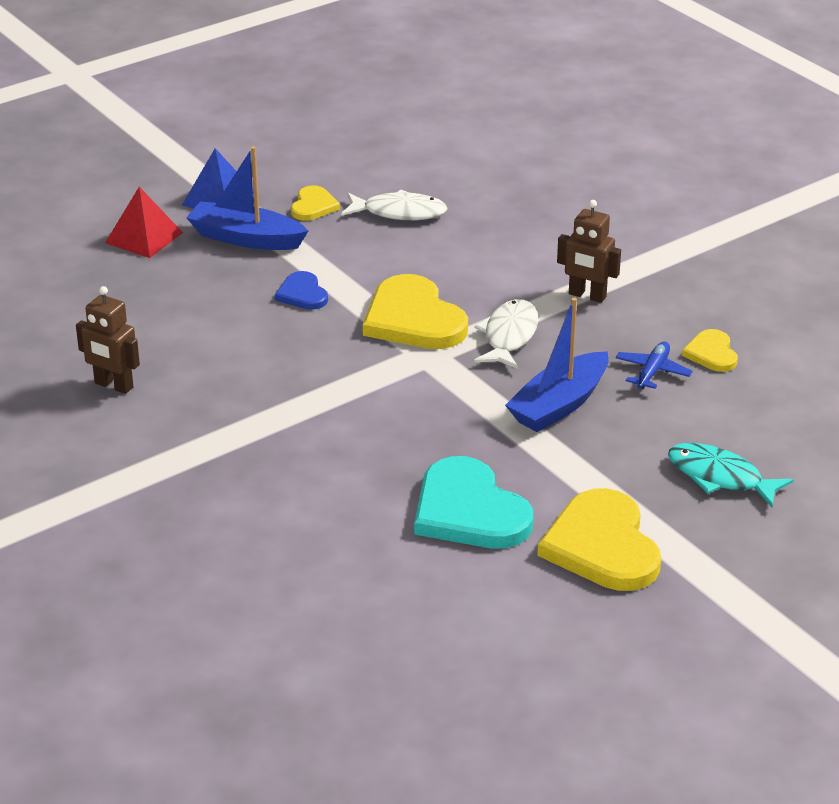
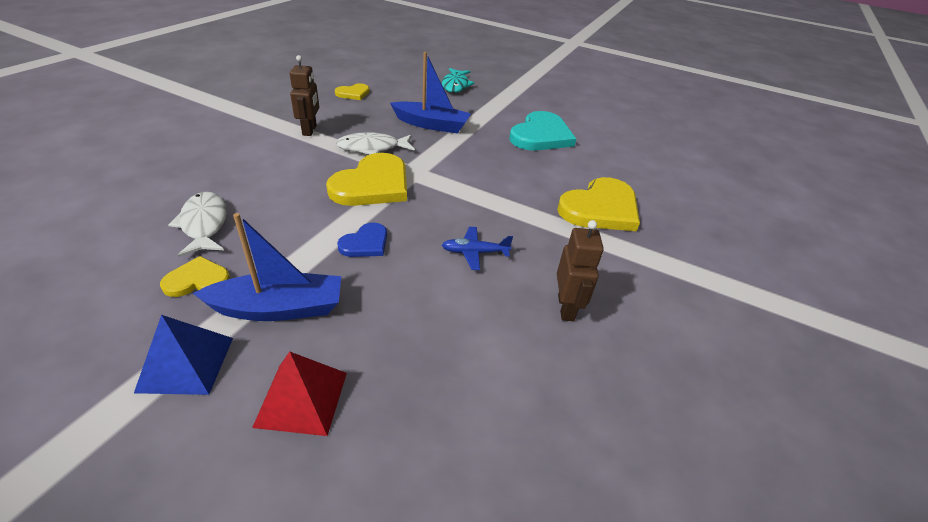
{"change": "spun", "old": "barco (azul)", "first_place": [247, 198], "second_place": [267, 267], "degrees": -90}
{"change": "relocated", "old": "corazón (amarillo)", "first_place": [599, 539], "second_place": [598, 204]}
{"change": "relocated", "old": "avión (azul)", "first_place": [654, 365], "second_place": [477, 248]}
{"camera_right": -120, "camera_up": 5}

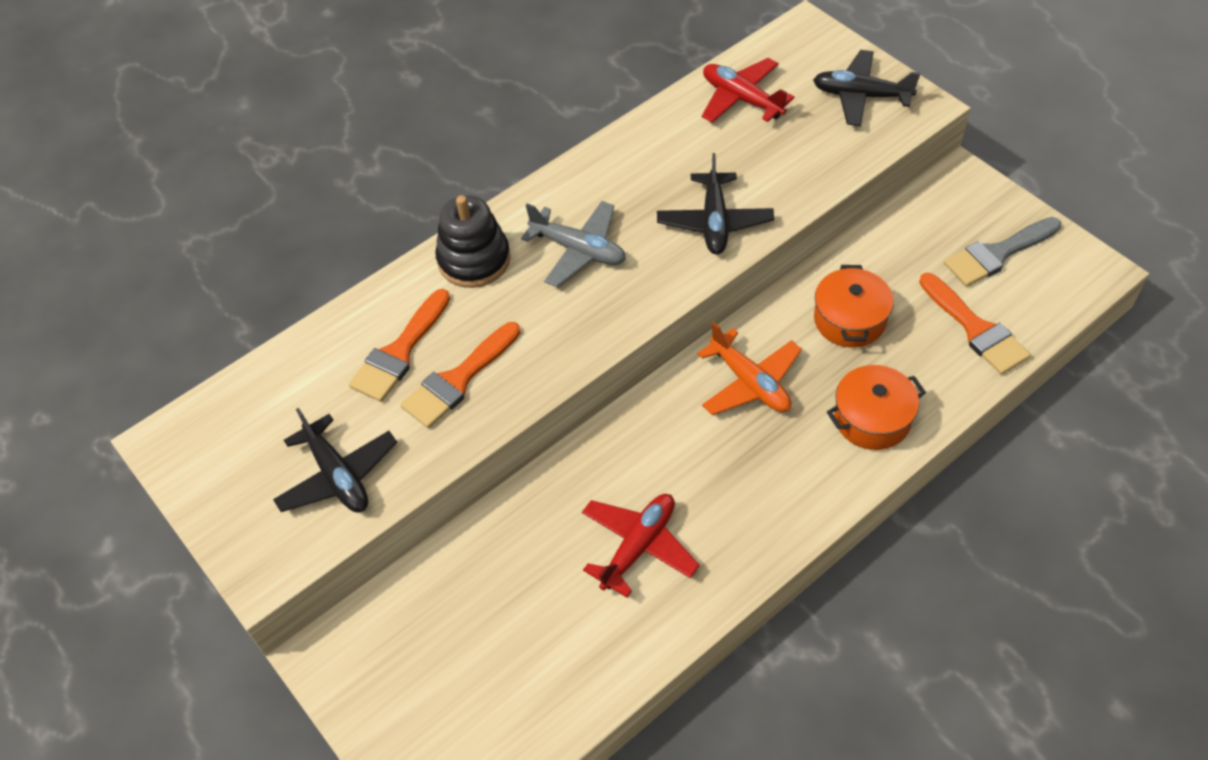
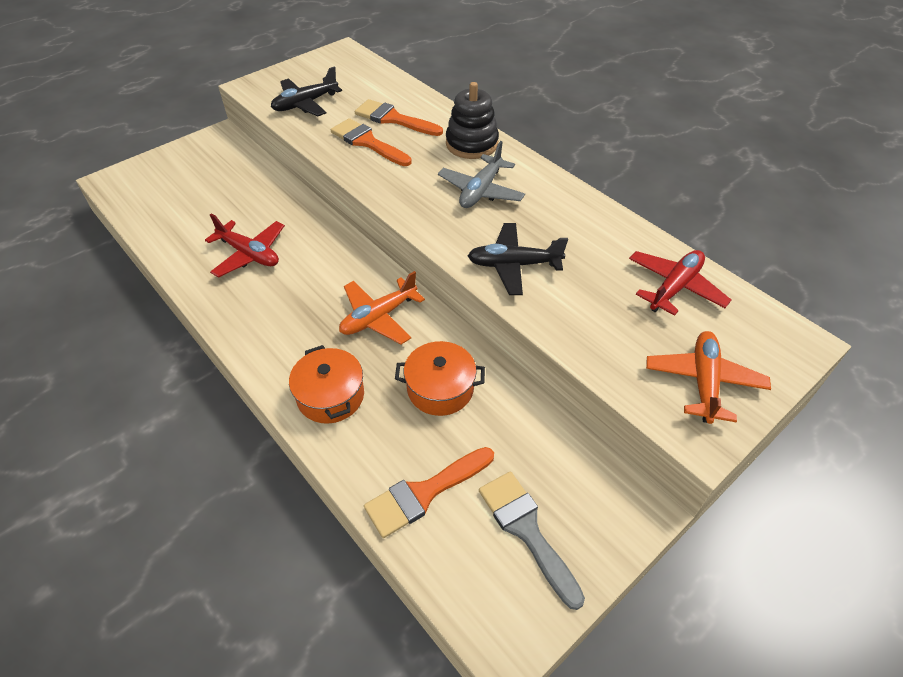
{"change": "colour", "old": "avión (negro)", "new": "avión (naranja)", "first_place": [866, 88], "second_place": [708, 377]}
{"camera_right": 85, "camera_up": -5}

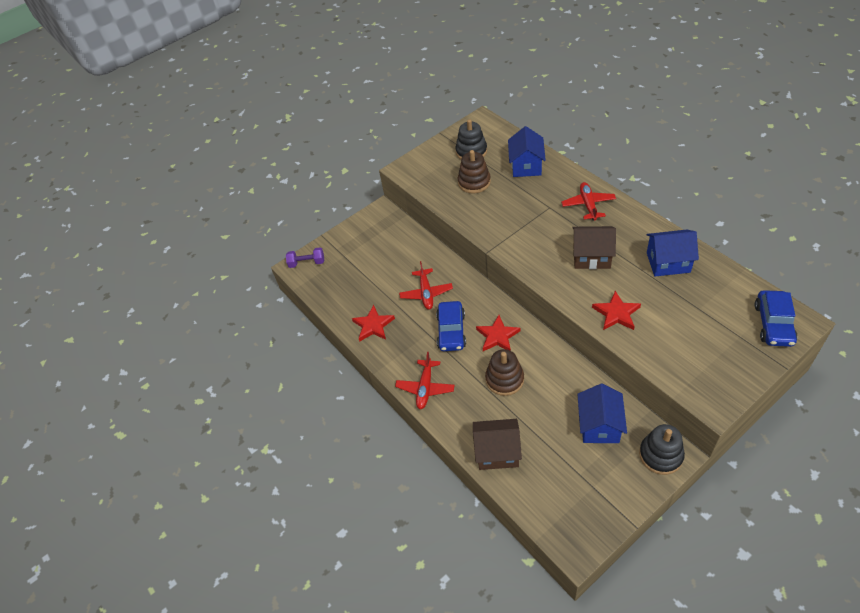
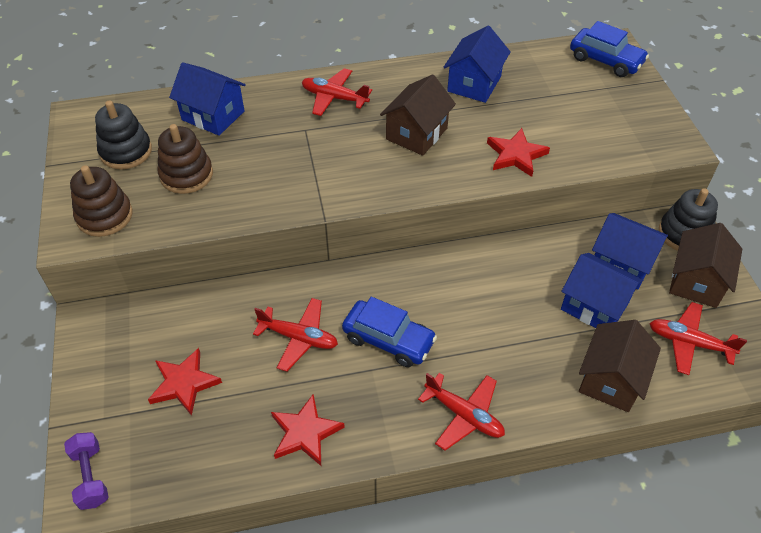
{"change": "spun", "old": "mancuerna (morado)", "first_place": [305, 257], "second_place": [86, 471], "degrees": -45}
{"change": "relocated", "old": "estrella (rojo)", "first_place": [498, 333], "second_place": [185, 382]}
{"change": "relocated", "old": "juguete apilable (marrón)", "first_place": [504, 372], "second_place": [101, 201]}
{"change": "appeared", "new": "casa (azul)", "second_place": [602, 290]}
{"change": "appeared", "new": "avión (rojo)", "second_place": [698, 338]}
{"change": "appeared", "new": "casa (marrón)", "second_place": [705, 265]}
{"camera_right": -70, "camera_up": 0}

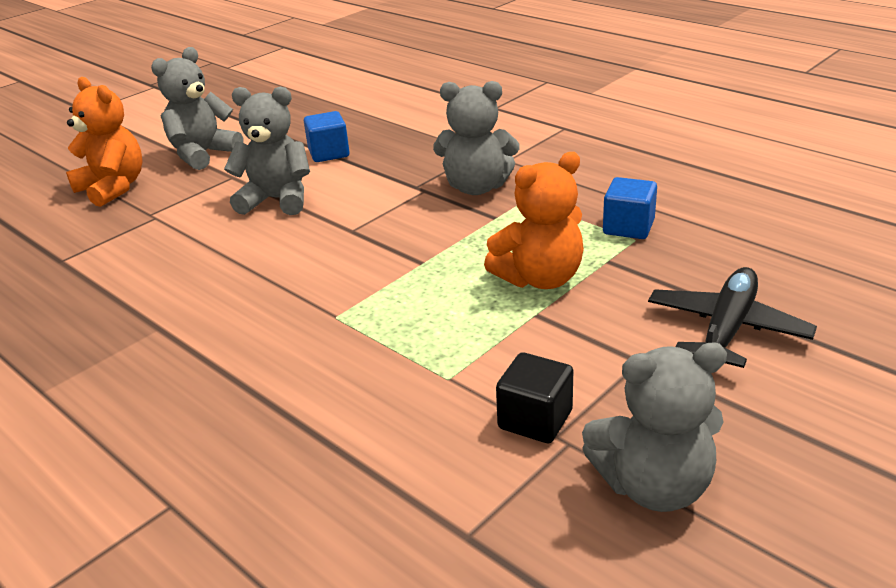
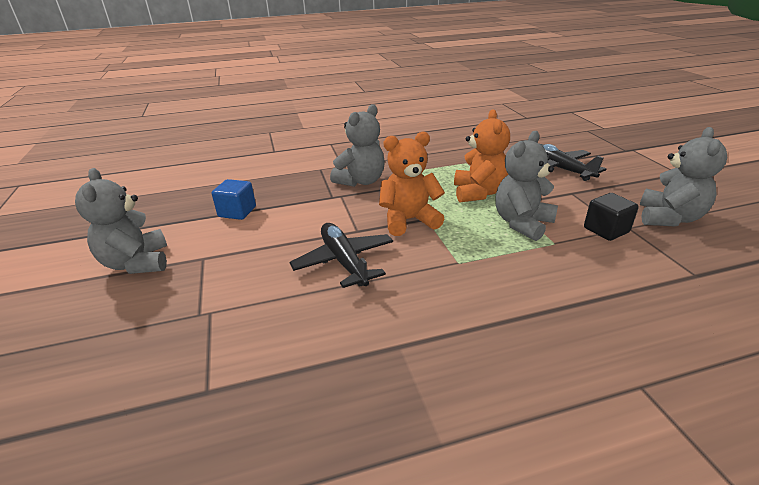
{"change": "relocated", "old": "osito (naranja)", "first_place": [104, 142], "second_place": [412, 184]}
{"change": "relocated", "old": "osito (gris)", "first_place": [267, 151], "second_place": [527, 186]}
{"change": "missing", "old": "cubo (azul)", "first_place": [630, 208]}
{"change": "appeared", "new": "avión (negro)", "second_place": [341, 255]}
{"camera_right": -60, "camera_up": 0}

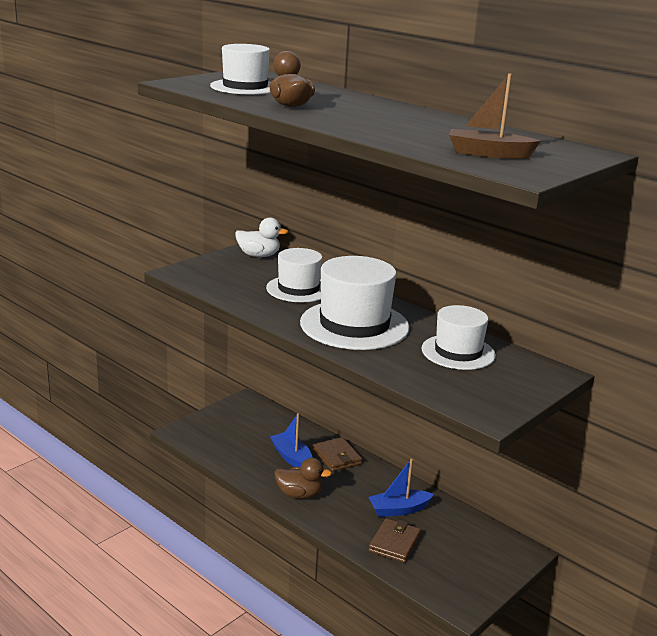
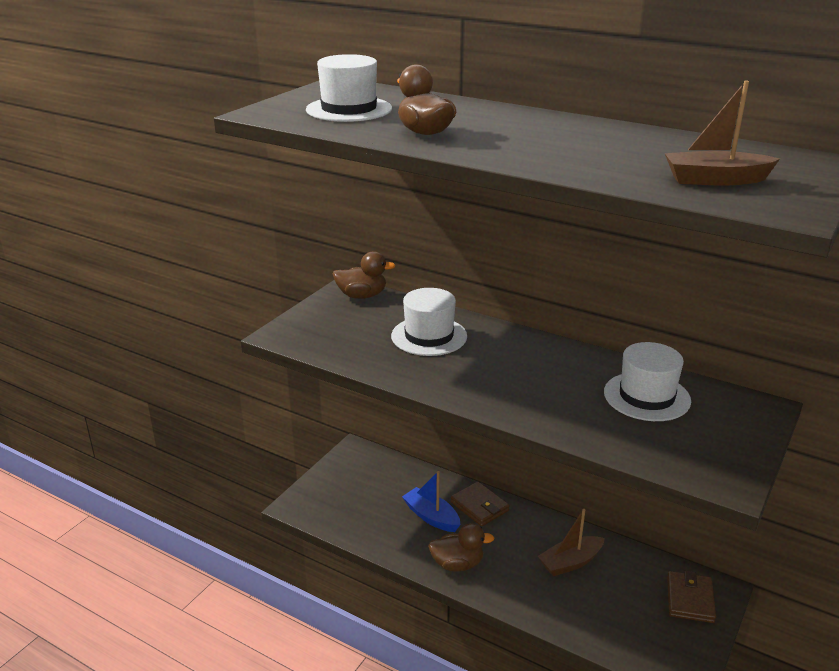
{"change": "colour", "old": "pato (blanco)", "new": "pato (marrón)", "first_place": [261, 237], "second_place": [364, 275]}
{"change": "missing", "old": "sombrero (blanco)", "first_place": [355, 303]}
{"change": "colour", "old": "barco (azul)", "new": "barco (marrón)", "first_place": [401, 488], "second_place": [571, 542]}
{"change": "relocated", "old": "cartera (marrón)", "first_place": [395, 540], "second_place": [691, 597]}
{"camera_right": -10, "camera_up": 5}

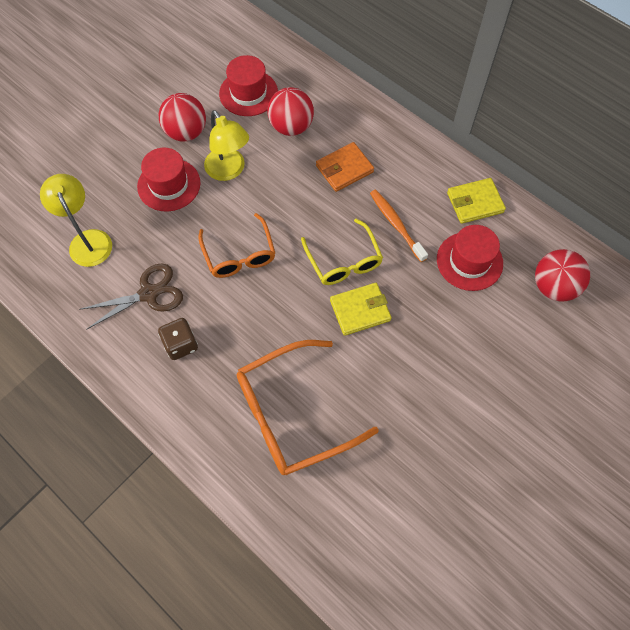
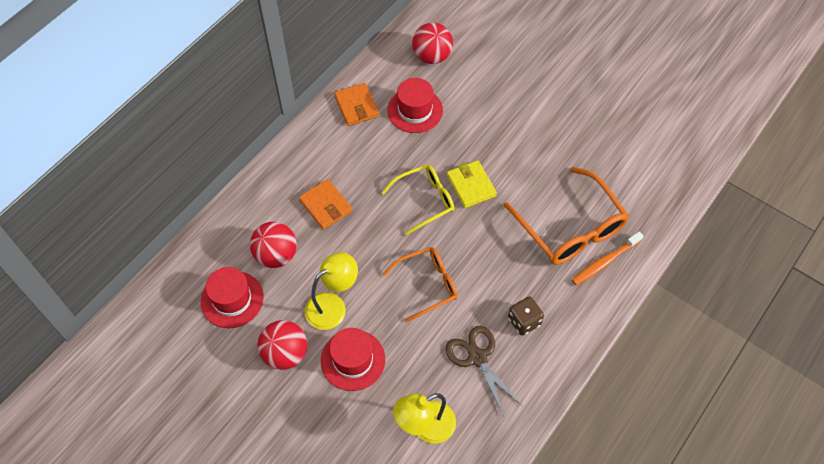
{"change": "relocated", "old": "cepillo de dientes (naranja)", "first_place": [399, 226], "second_place": [607, 258]}
{"change": "colour", "old": "cartera (amarillo)", "new": "cartera (naranja)", "first_place": [476, 201], "second_place": [356, 104]}
{"camera_right": -95, "camera_up": -5}

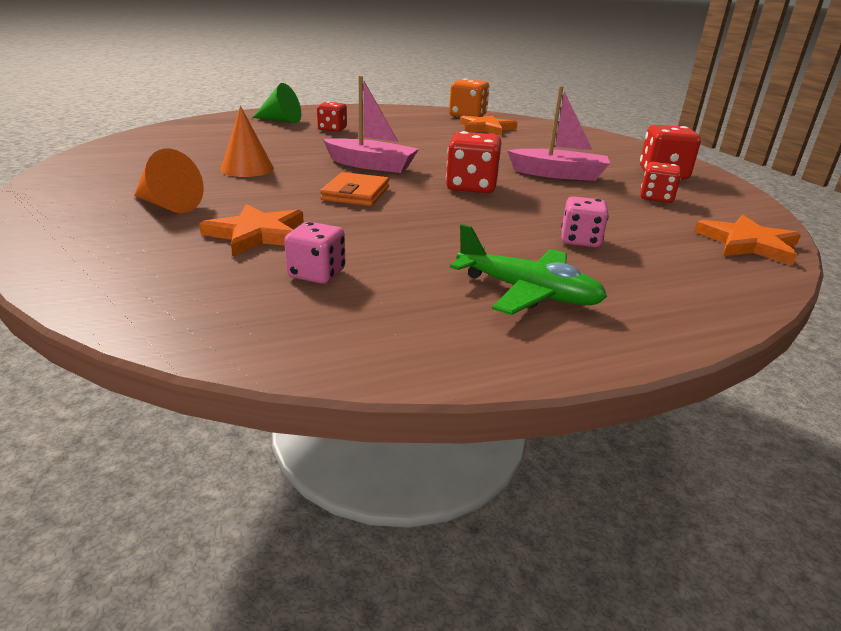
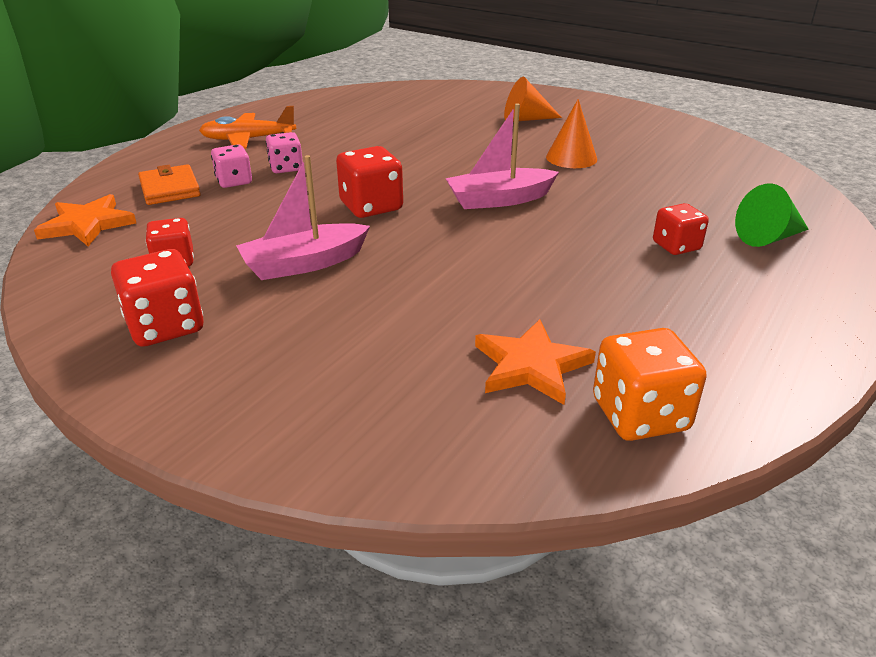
{"change": "missing", "old": "estrella (naranja)", "first_place": [251, 230]}
{"change": "relocated", "old": "dado (rosa)", "first_place": [314, 253], "second_place": [284, 152]}
{"change": "relocated", "old": "cartera (naranja)", "first_place": [354, 189], "second_place": [169, 184]}
{"change": "colour", "old": "avión (verde)", "new": "avión (naranja)", "first_place": [528, 269], "second_place": [247, 127]}
{"camera_right": 145, "camera_up": 5}

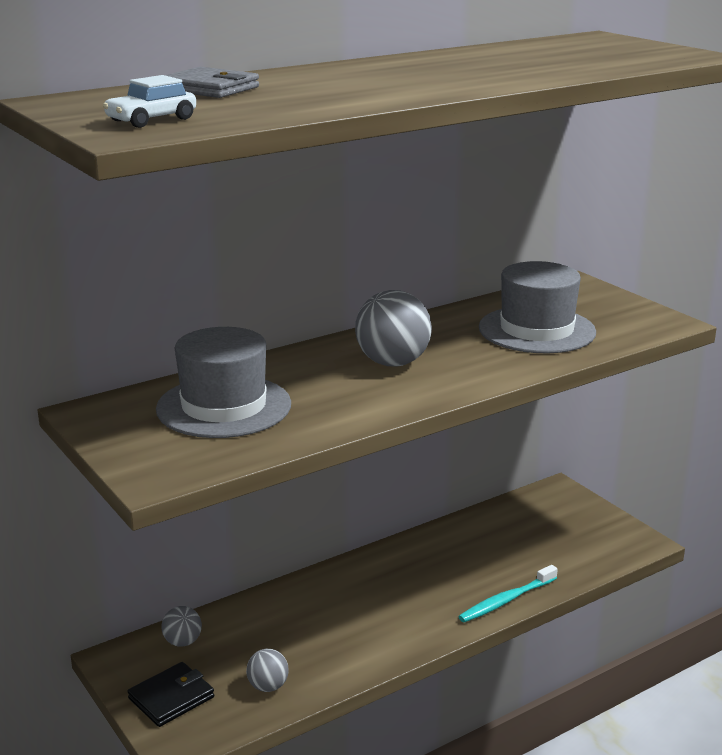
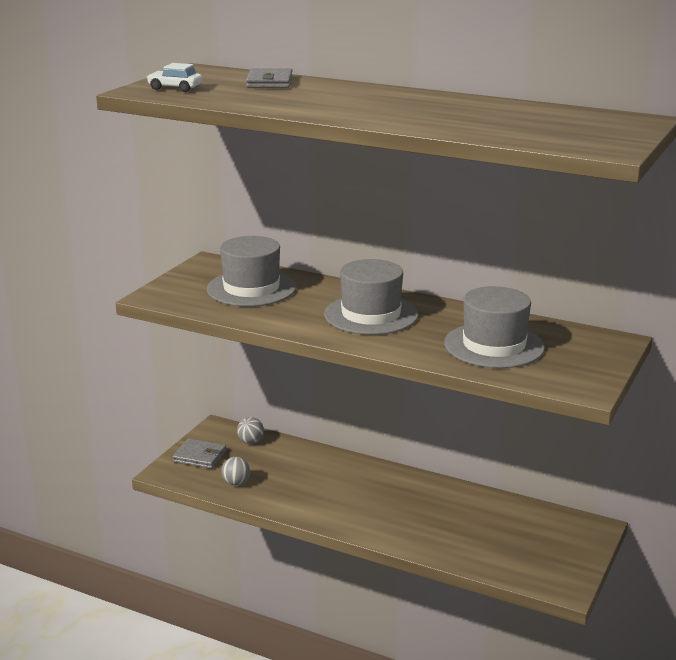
{"change": "colour", "old": "cartera (negro)", "new": "cartera (gris)", "first_place": [170, 694], "second_place": [199, 453]}
{"change": "exchanged", "old": "pelota (gris)", "new": "sombrero (gris)", "first_place": [393, 328], "second_place": [371, 297]}
{"change": "missing", "old": "cepillo de dientes (turquesa)", "first_place": [508, 593]}
{"camera_right": 60, "camera_up": 0}

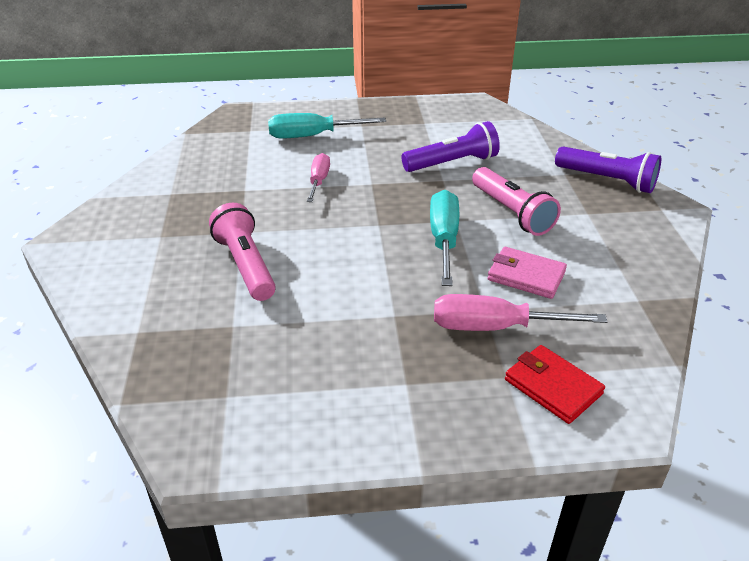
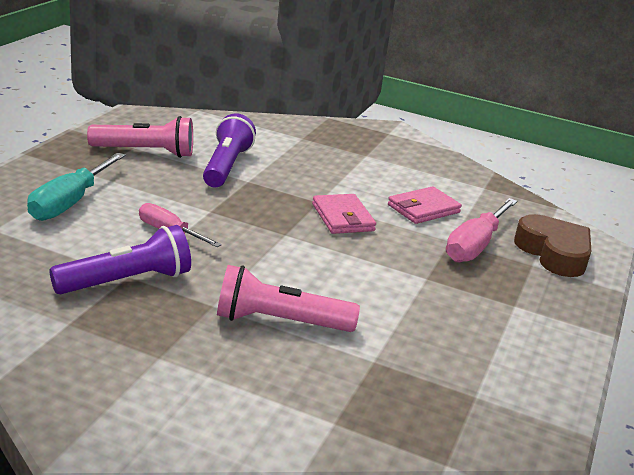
{"change": "exchanged", "old": "destornillador (turquesa)", "new": "cartera (rosa)", "first_place": [444, 238], "second_place": [344, 214]}
{"change": "relocated", "old": "lámpara de mano (rosa)", "first_place": [516, 201], "second_place": [140, 137]}
{"change": "exchanged", "old": "cartera (rojo)", "new": "corazón (marrón)", "first_place": [555, 384], "second_place": [552, 245]}
{"change": "relocated", "old": "lámpara de mano (morado)", "first_place": [608, 170], "second_place": [120, 259]}
{"camera_right": -65, "camera_up": -10}

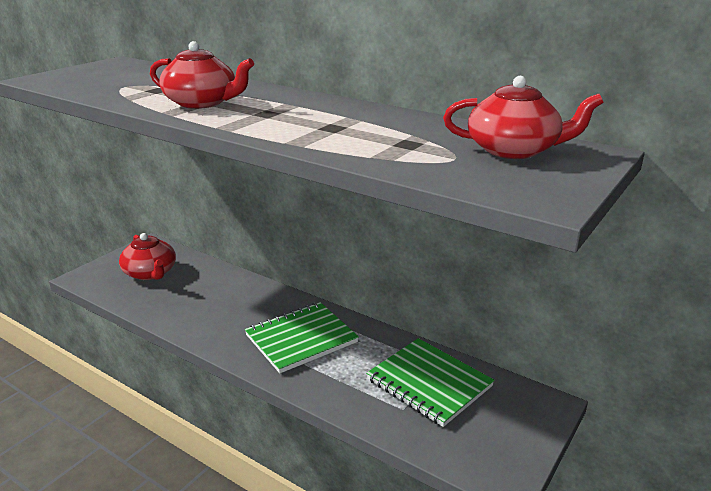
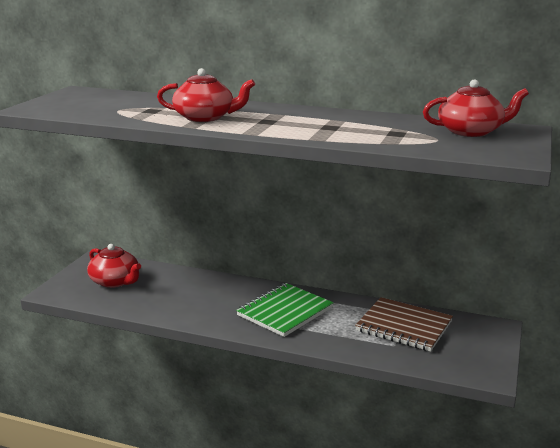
{"change": "colour", "old": "cuaderno (verde)", "new": "cuaderno (marrón)", "first_place": [430, 382], "second_place": [404, 324]}
{"camera_right": -15, "camera_up": -5}

